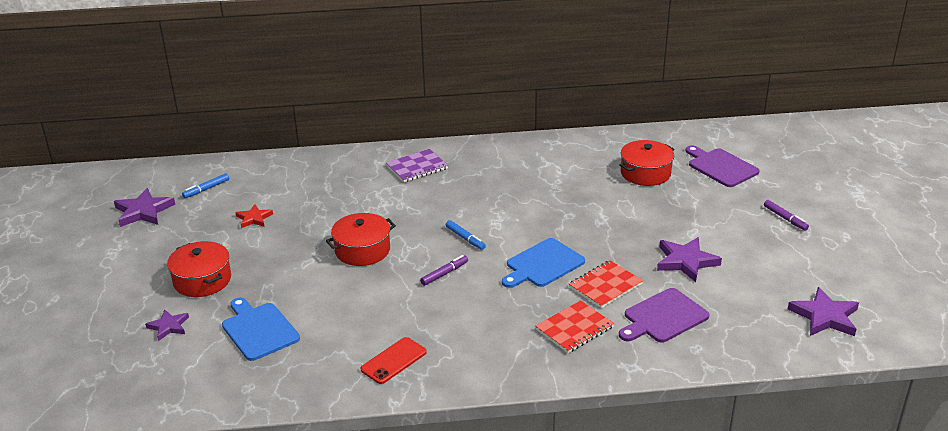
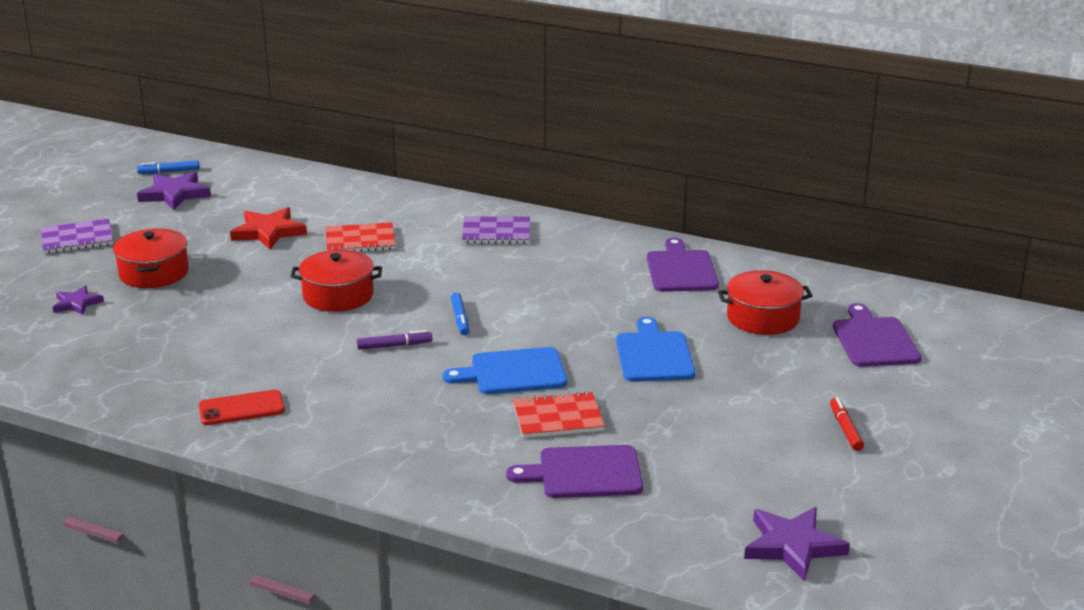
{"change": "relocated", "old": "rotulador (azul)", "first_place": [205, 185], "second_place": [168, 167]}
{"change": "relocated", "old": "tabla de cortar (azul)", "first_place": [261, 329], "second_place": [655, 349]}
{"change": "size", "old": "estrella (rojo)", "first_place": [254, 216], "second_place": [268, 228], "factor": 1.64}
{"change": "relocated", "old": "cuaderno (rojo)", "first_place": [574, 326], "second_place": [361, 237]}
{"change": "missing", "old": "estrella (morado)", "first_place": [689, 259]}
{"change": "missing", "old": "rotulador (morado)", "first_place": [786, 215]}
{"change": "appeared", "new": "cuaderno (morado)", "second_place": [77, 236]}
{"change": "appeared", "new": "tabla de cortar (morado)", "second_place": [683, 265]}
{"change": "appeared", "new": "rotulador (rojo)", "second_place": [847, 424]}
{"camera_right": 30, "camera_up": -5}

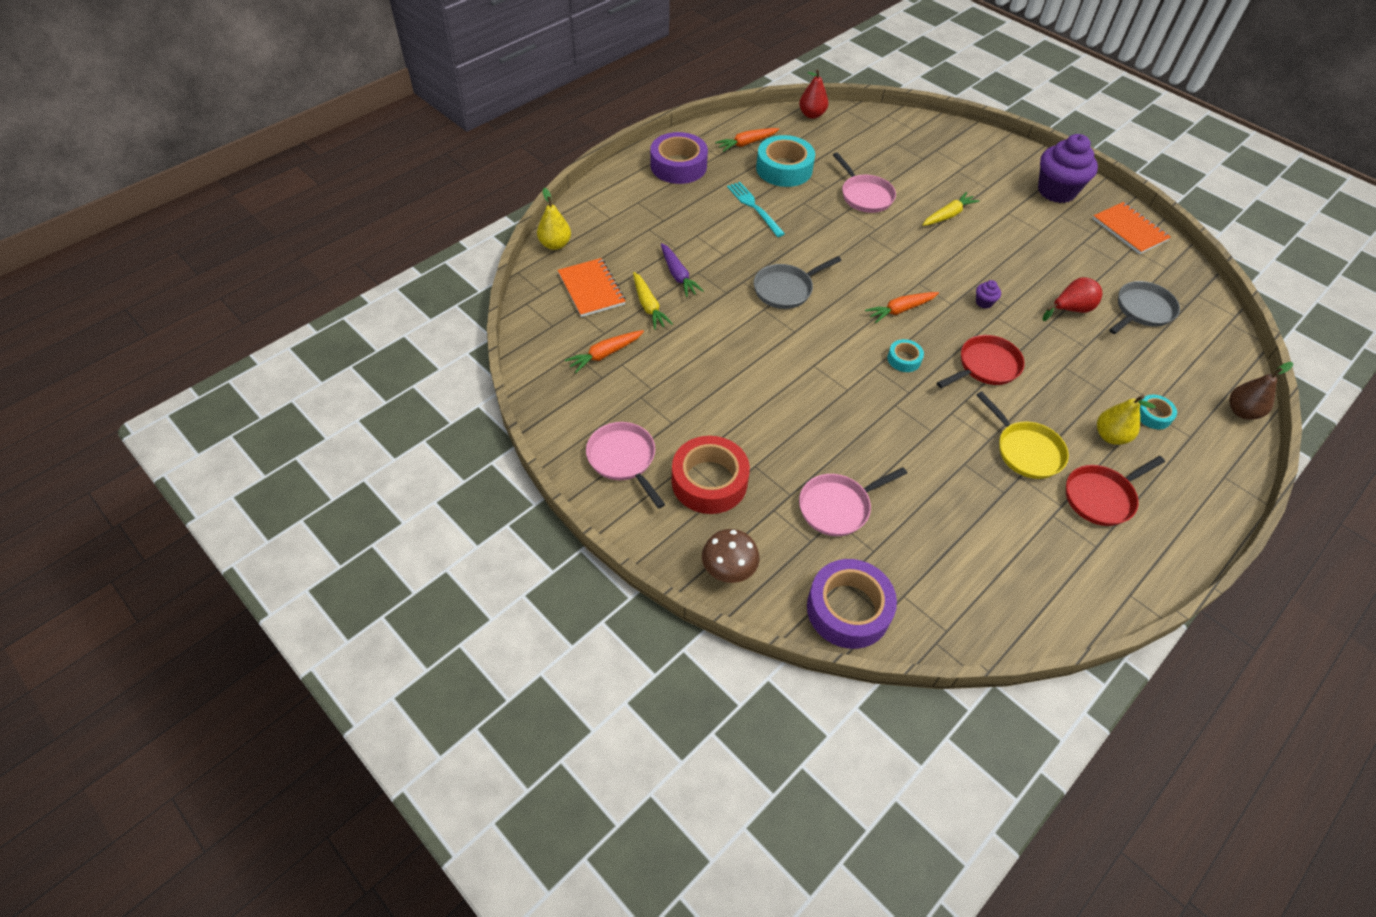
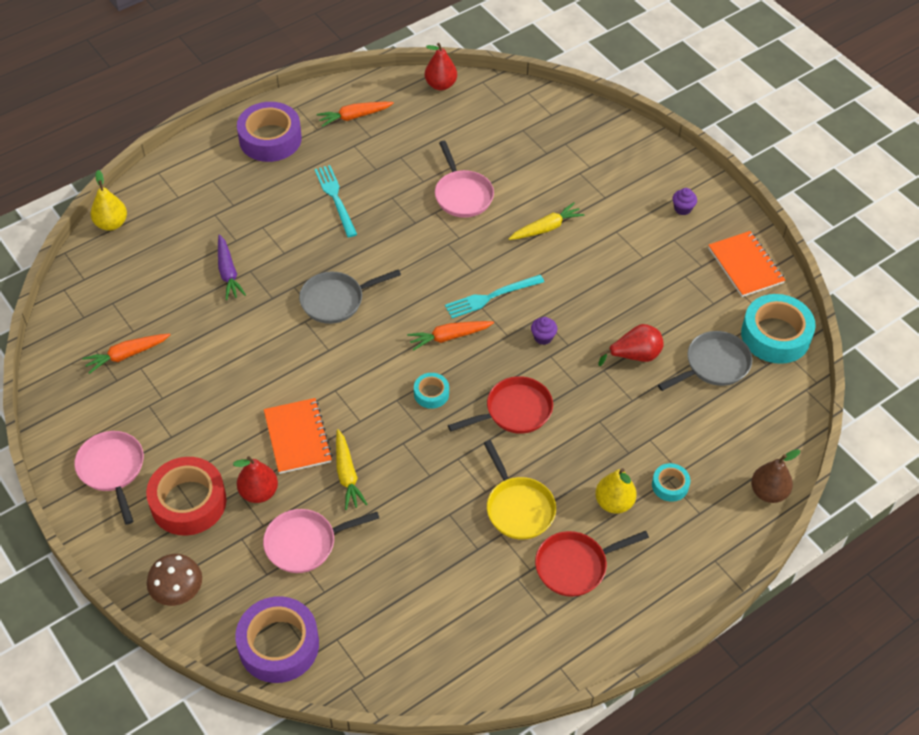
{"change": "relocated", "old": "cuaderno (naranja)", "first_place": [592, 287], "second_place": [298, 436]}
{"change": "relocated", "old": "zanahoria (amarillo)", "first_place": [653, 301], "second_place": [352, 469]}
{"change": "relocated", "old": "cinta adhesiva (turquesa)", "first_place": [785, 161], "second_place": [778, 329]}
{"change": "size", "old": "magdalena (morado)", "first_place": [1068, 168], "second_place": [684, 201], "factor": 0.4}
{"change": "appeared", "new": "pera (rojo)", "second_place": [255, 479]}
{"change": "appeared", "new": "tenedor (turquesa)", "second_place": [494, 296]}
{"camera_right": 10, "camera_up": 0}

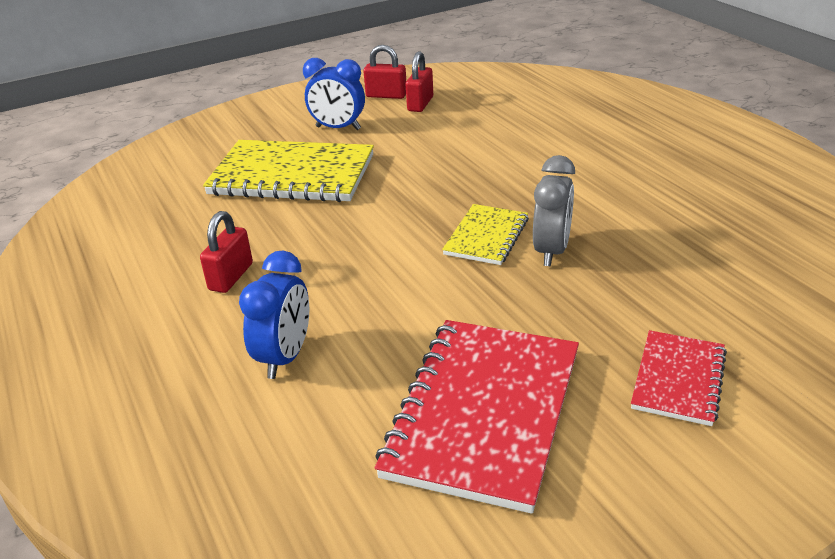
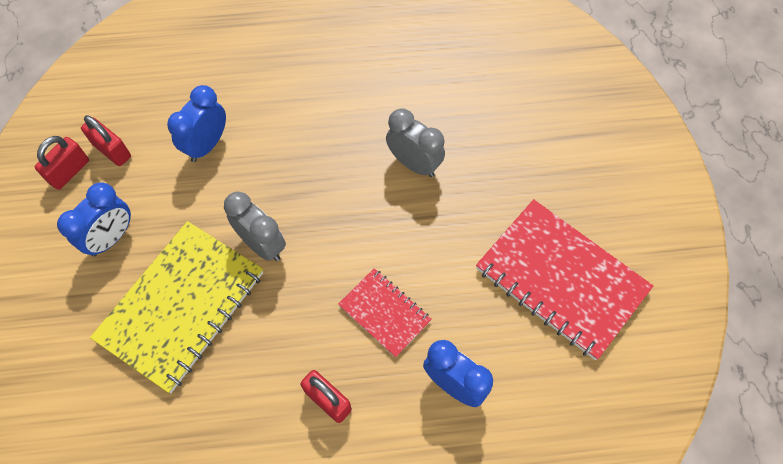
{"change": "missing", "old": "cuaderno (amarillo)", "first_place": [485, 234]}
{"change": "relocated", "old": "cuaderno (rojo)", "first_place": [679, 378], "second_place": [385, 313]}
{"change": "appeared", "new": "despertador (azul)", "second_place": [196, 123]}
{"change": "appeared", "new": "despertador (gris)", "second_place": [255, 226]}
{"camera_right": -70, "camera_up": 30}

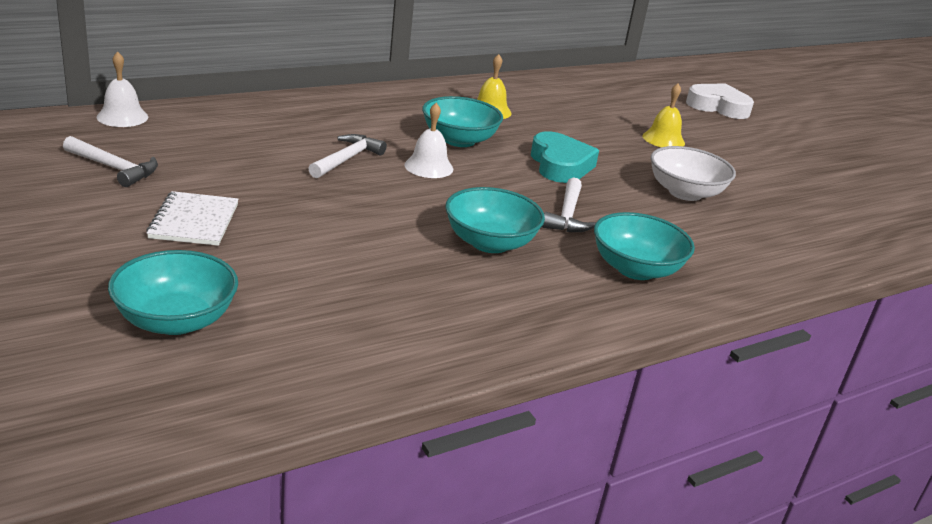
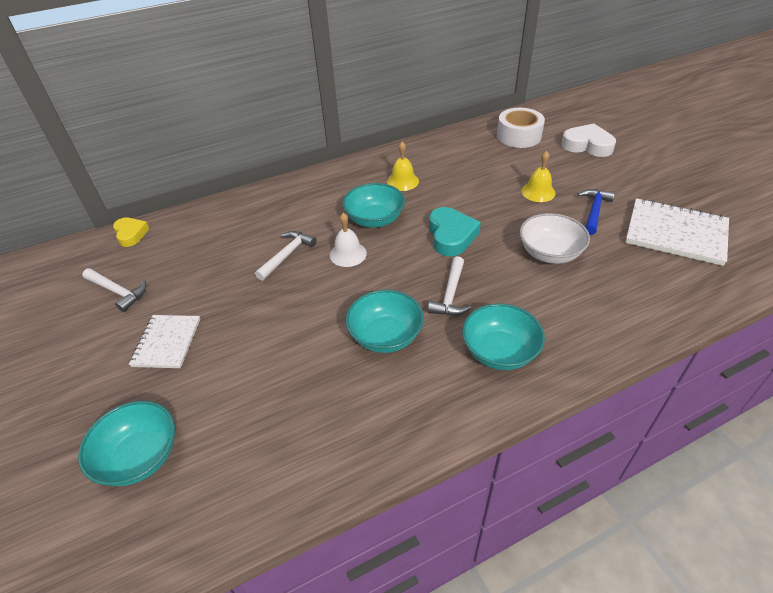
{"change": "exchanged", "old": "campana (blanco)", "new": "corazón (amarillo)", "first_place": [122, 89], "second_place": [131, 232]}
{"change": "appeared", "new": "cinta adhesiva (blanco)", "second_place": [521, 128]}
{"change": "appeared", "new": "martillo (azul)", "second_place": [596, 212]}
{"change": "appeared", "new": "cuaderno (blanco)", "second_place": [677, 232]}
{"camera_right": 10, "camera_up": 15}

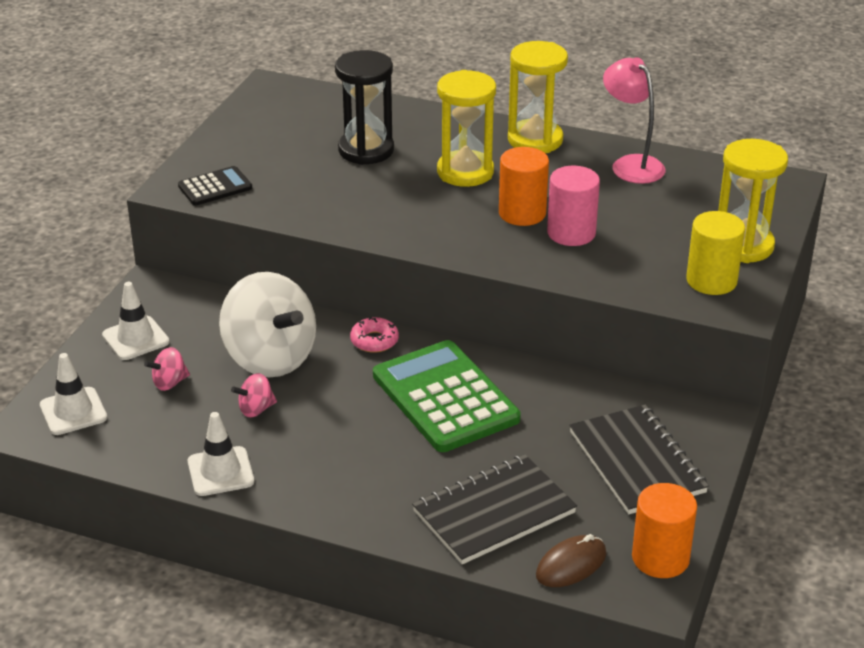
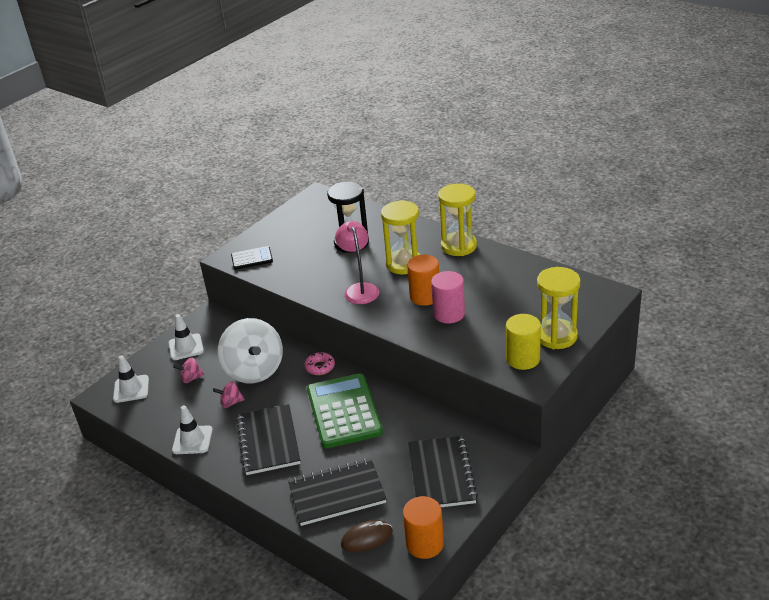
{"change": "relocated", "old": "lámpara (rosa)", "first_place": [634, 120], "second_place": [357, 262]}
{"change": "appeared", "new": "cuaderno (negro)", "second_place": [268, 439]}
{"camera_right": 20, "camera_up": 0}

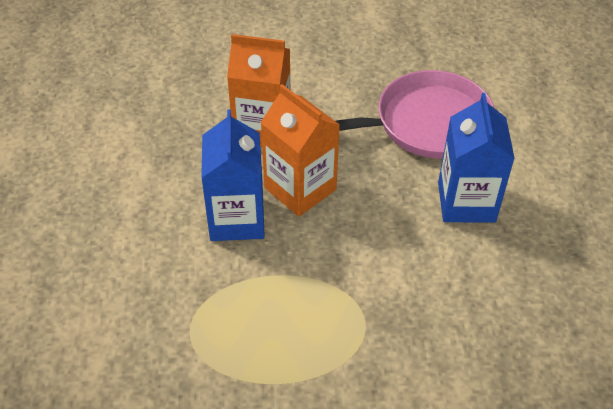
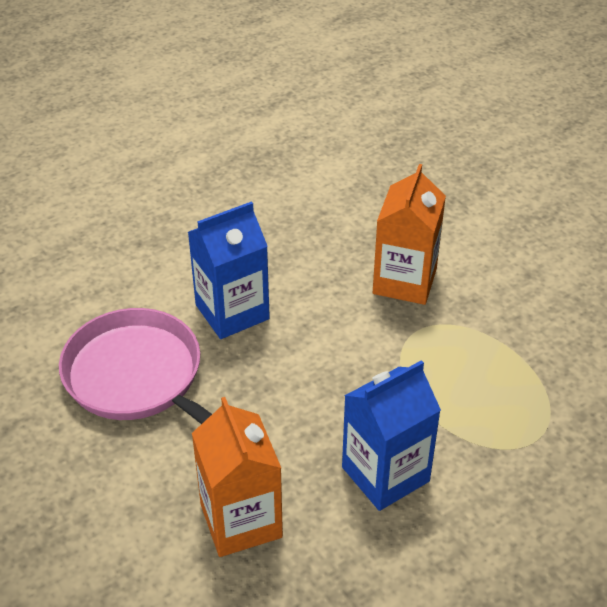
{"change": "relocated", "old": "cartón de leche (naranja)", "first_place": [300, 150], "second_place": [409, 234]}
{"camera_right": -120, "camera_up": -5}

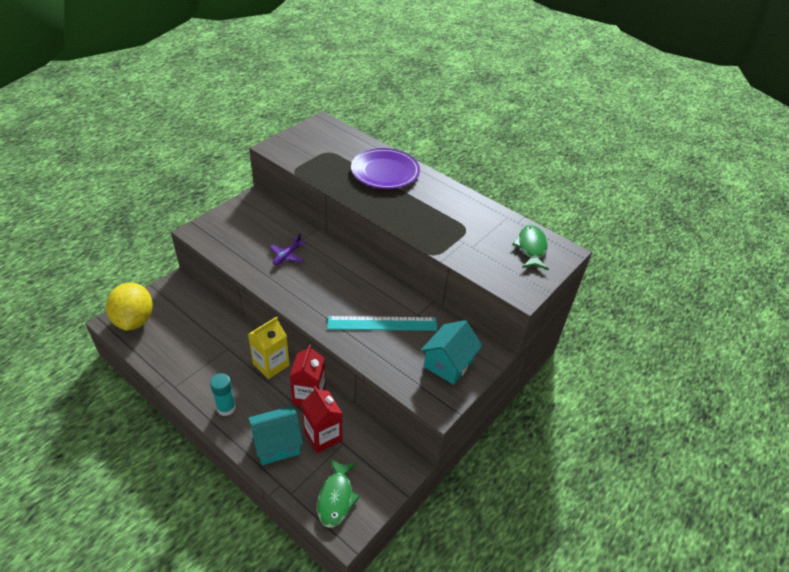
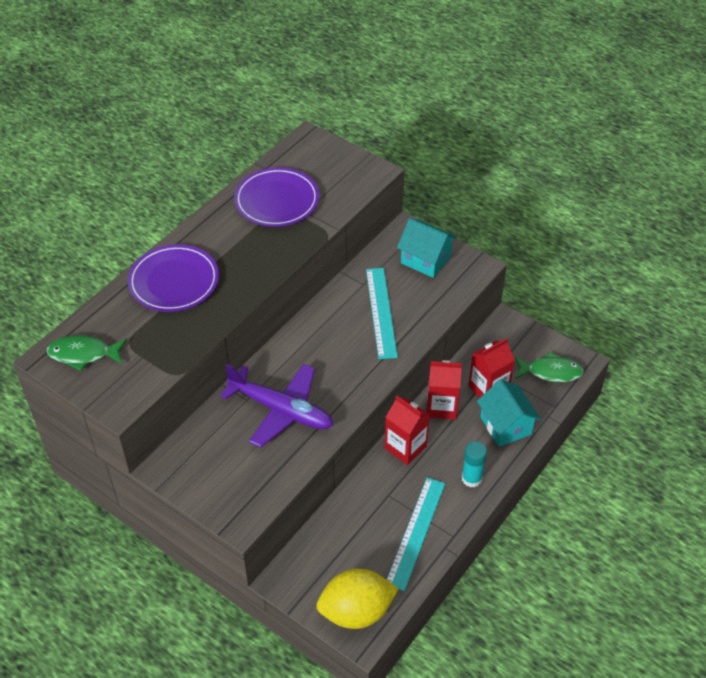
{"change": "colour", "old": "cartón de leche (amarillo)", "new": "cartón de leche (rojo)", "first_place": [268, 348], "second_place": [407, 430]}
{"change": "size", "old": "avión (morado)", "first_place": [288, 249], "second_place": [276, 405], "factor": 2.11}
{"change": "relocated", "old": "pez (verde)", "first_place": [530, 247], "second_place": [87, 353]}
{"change": "appeared", "new": "plato (morado)", "second_place": [276, 197]}
{"change": "appeared", "new": "regla (turquesa)", "second_place": [416, 534]}
{"camera_right": -90, "camera_up": 5}

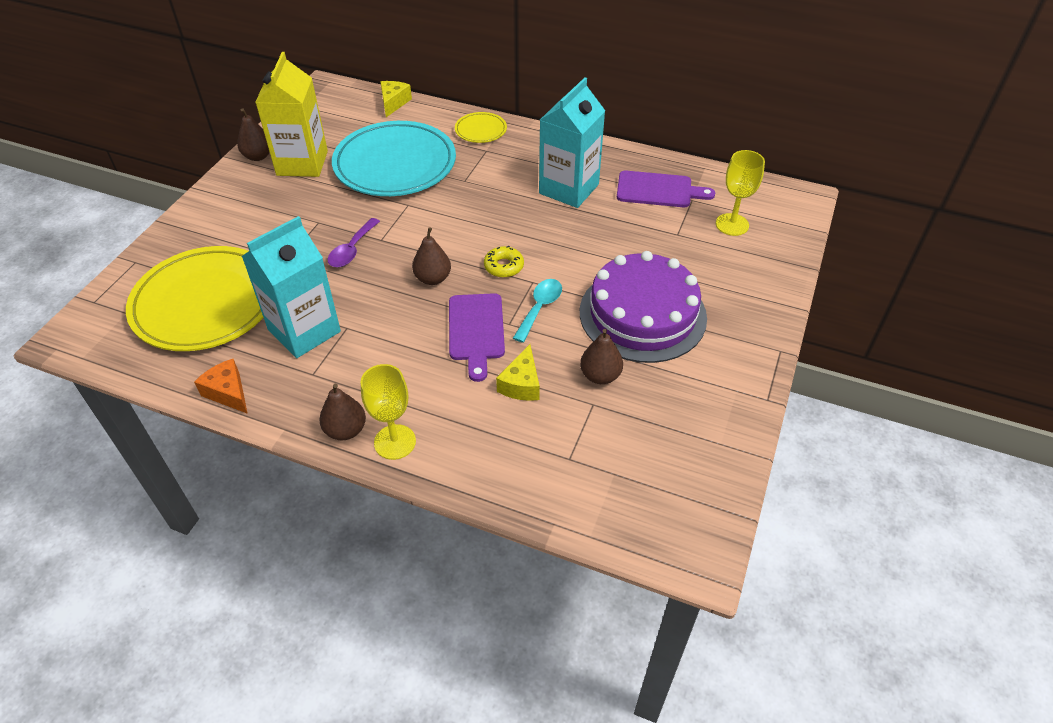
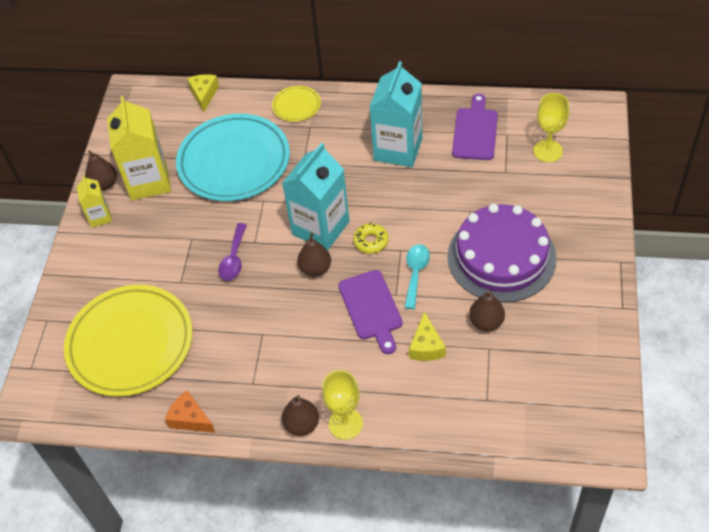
{"change": "relocated", "old": "cartón de leche (turquesa)", "first_place": [291, 287], "second_place": [315, 196]}
{"change": "spun", "old": "tabla de cortar (morado)", "first_place": [666, 189], "second_place": [475, 127], "degrees": -75}
{"change": "appeared", "new": "cartón de leche (amarillo)", "second_place": [94, 201]}
{"camera_right": -10, "camera_up": 5}

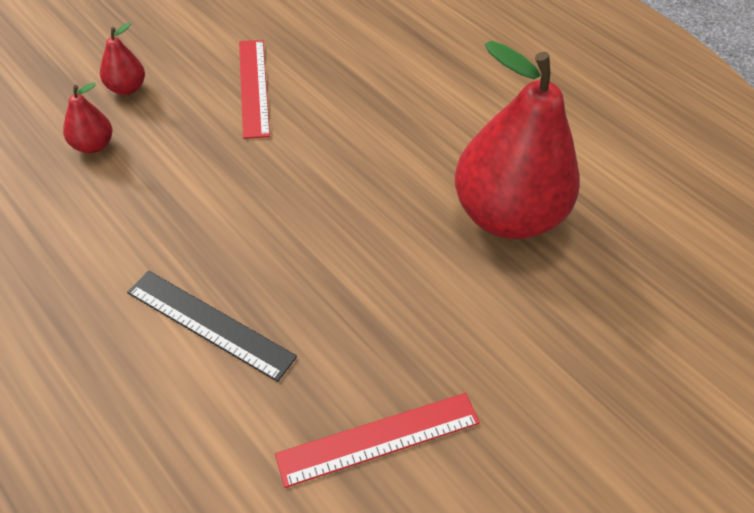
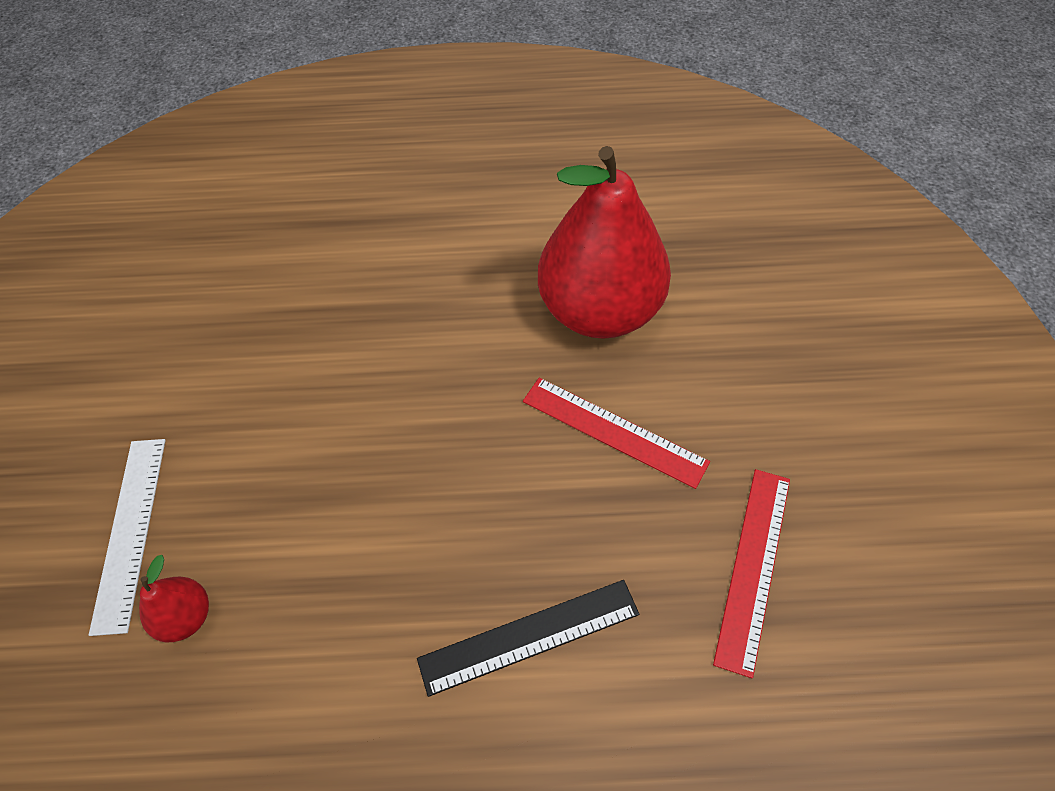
{"change": "exchanged", "old": "pera (rojo)", "new": "regla (blanco)", "first_place": [122, 58], "second_place": [127, 537]}
{"change": "relocated", "old": "regla (rojo)", "first_place": [254, 89], "second_place": [616, 433]}
{"camera_right": -45, "camera_up": 5}

